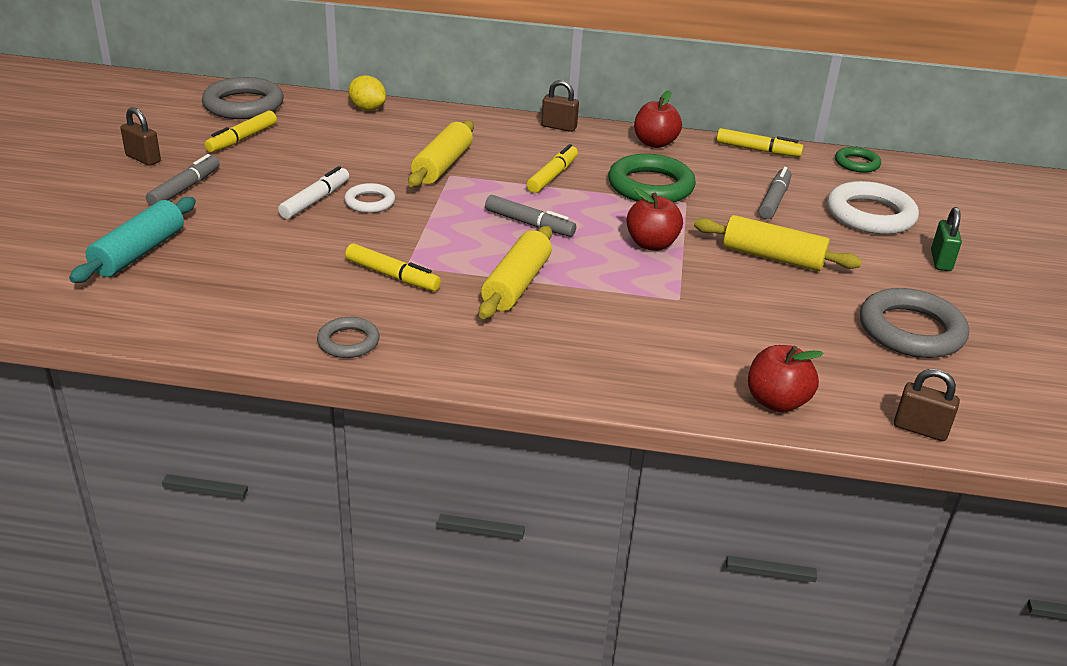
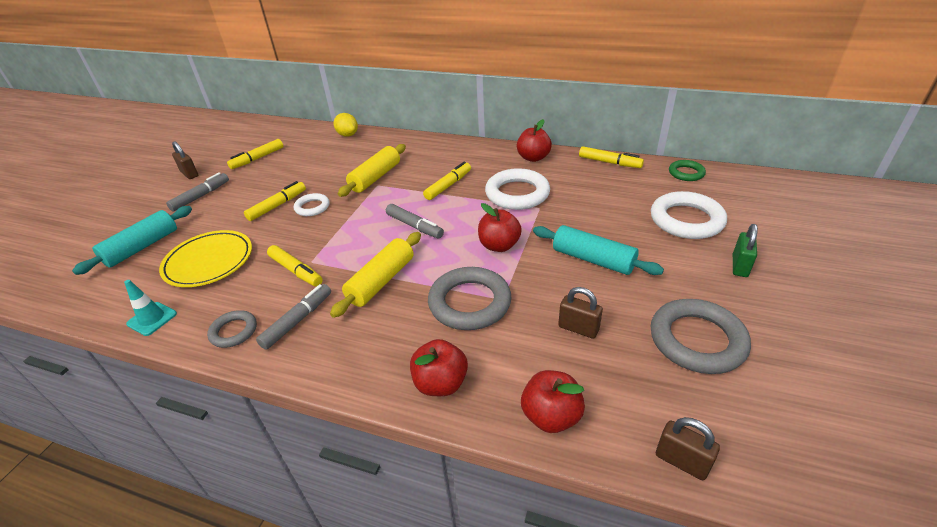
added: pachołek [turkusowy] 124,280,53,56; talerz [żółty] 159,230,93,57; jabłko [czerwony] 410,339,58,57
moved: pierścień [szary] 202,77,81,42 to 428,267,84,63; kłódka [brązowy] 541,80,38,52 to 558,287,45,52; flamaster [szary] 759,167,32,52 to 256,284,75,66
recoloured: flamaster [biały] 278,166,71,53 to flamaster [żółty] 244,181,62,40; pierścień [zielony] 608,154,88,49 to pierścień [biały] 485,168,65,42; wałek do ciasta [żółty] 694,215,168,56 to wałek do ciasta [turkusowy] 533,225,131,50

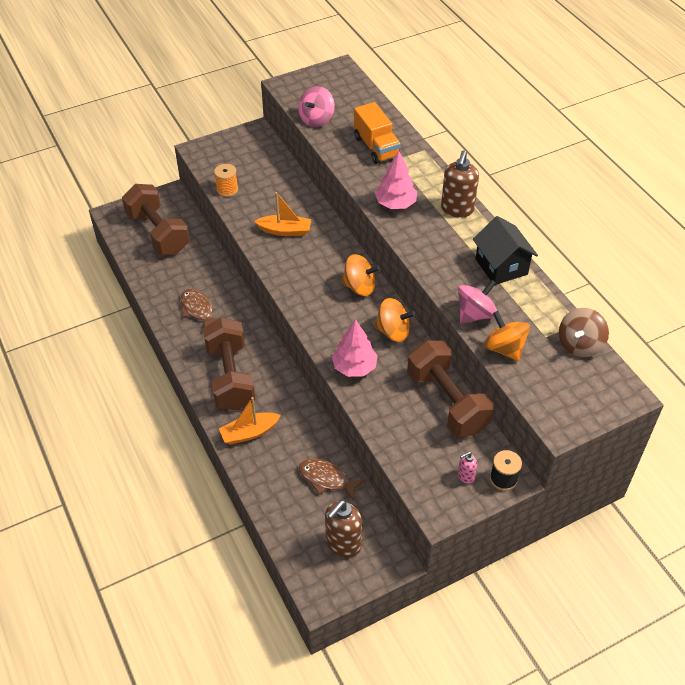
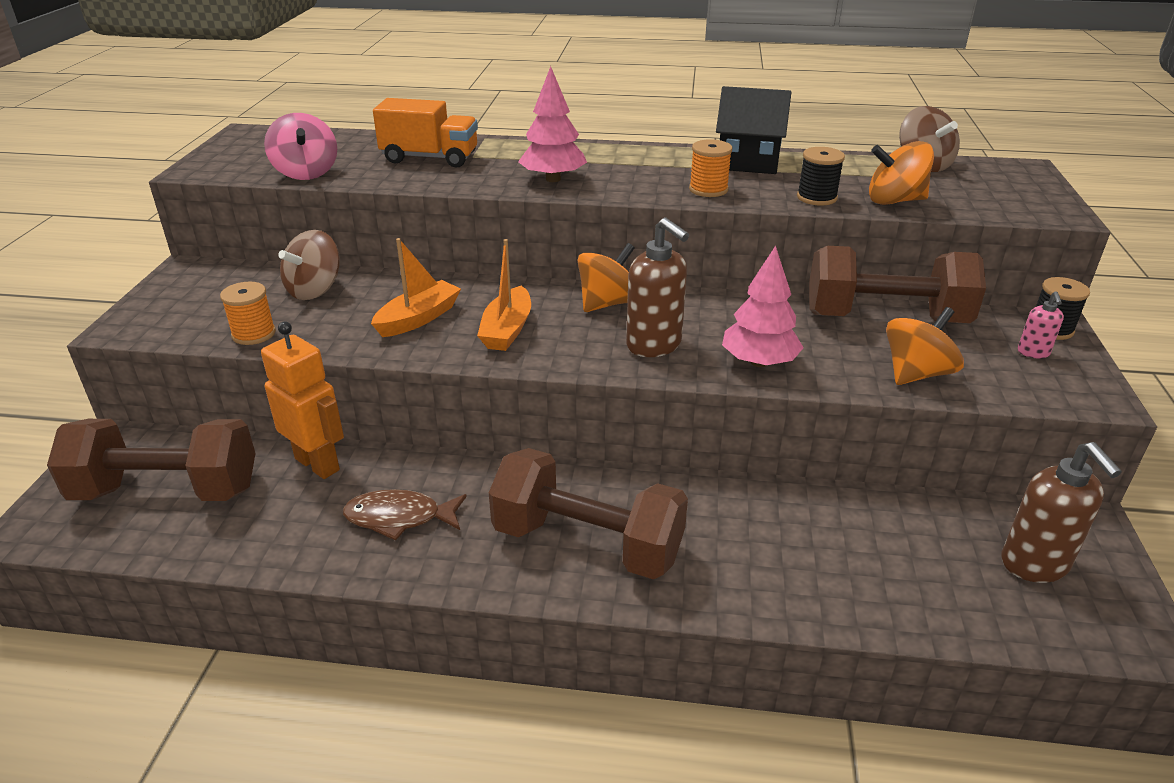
removed: ryba [brązowy] 299,459,66,42
added: robot [pomarańczowy] 261,321,83,158; bączek [brązowy] 278,230,62,70; szpulka [pomarańczowy] 689,139,43,58
moved: łódka [pomarańczowy] 219,397,62,48 to 477,239,54,112; bączek [pomarańczowy] 374,298,41,44 to 886,307,78,78; dozownik mydła [brązowy] 441,151,38,67 to 626,218,63,139
replaced: bączek [różowy] 458,280,39,44 to szpulka [czarny] 797,147,48,59

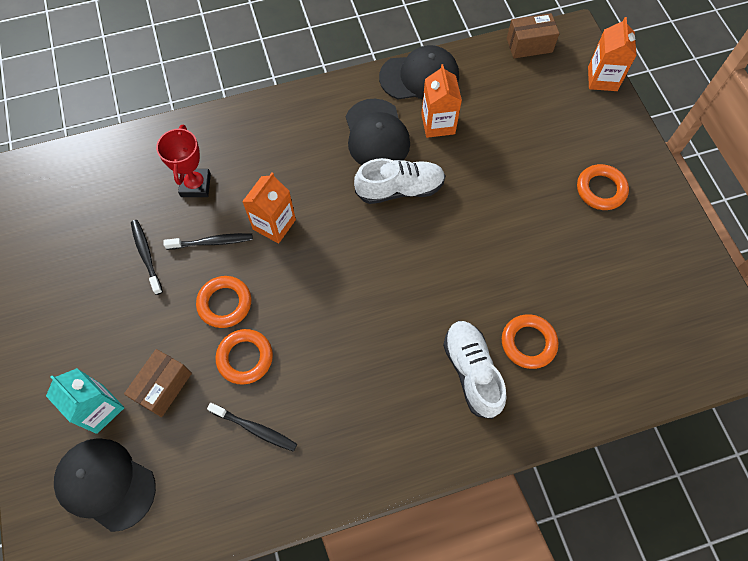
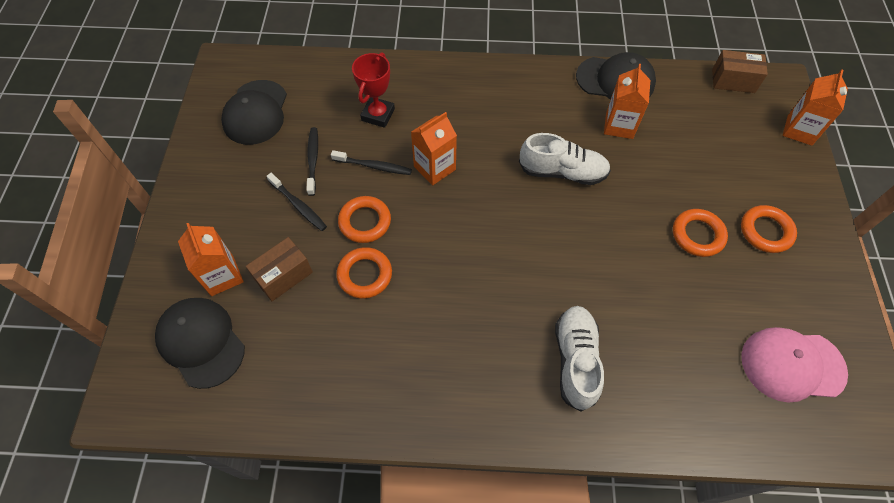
added: czapka [różowy] 741,327,107,76
moved: szczoteczka do zębów [czarny] 207,403,90,49 to 267,173,60,58; czapka [czarny] 346,99,64,66 to 221,80,66,65; pierścień [pomarańczowy] 502,314,56,55 to 673,209,55,48
recoloured: karton mleka [turkusowy] 46,368,78,66 to karton mleka [pomarańczowy] 178,223,66,73

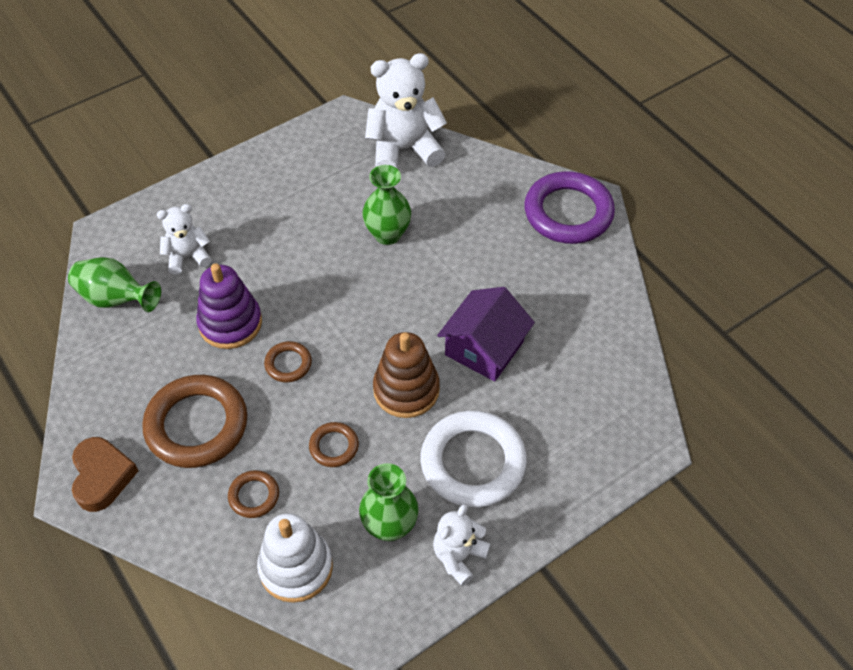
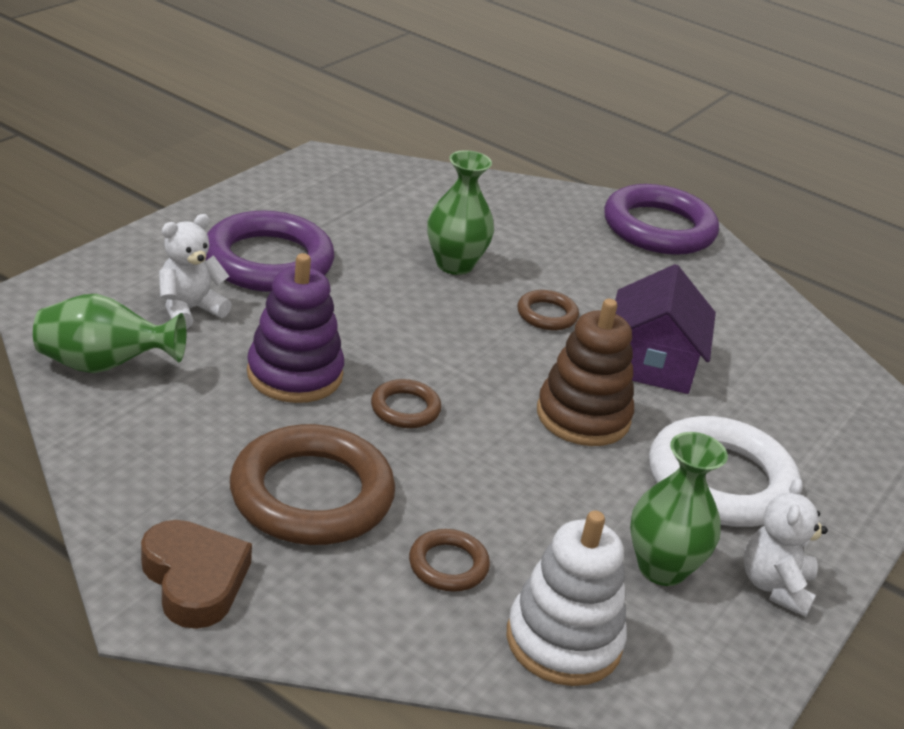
removed: miś [biały] 365,53,82,115
added: pierścień [fioletowy] 206,210,129,82
moved: pierścień [brązowy] 309,422,50,45 to 517,290,62,40

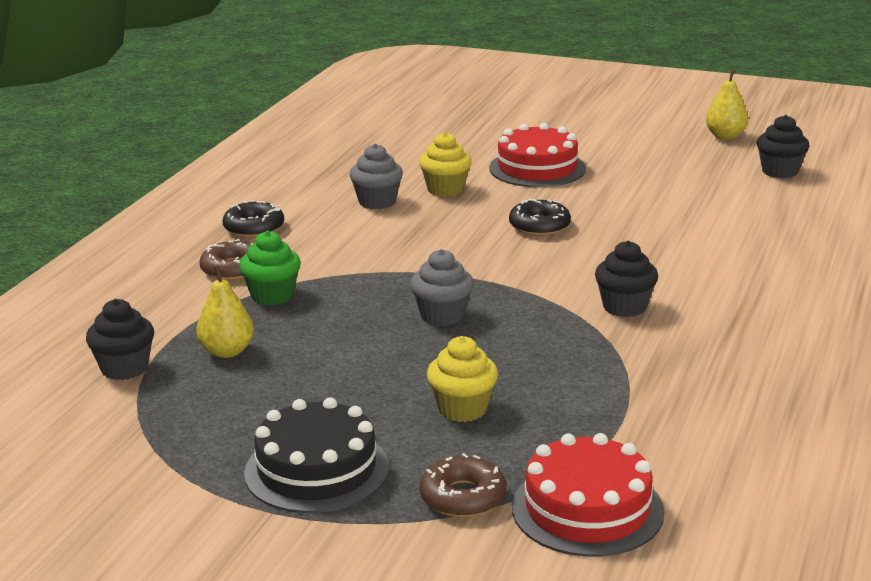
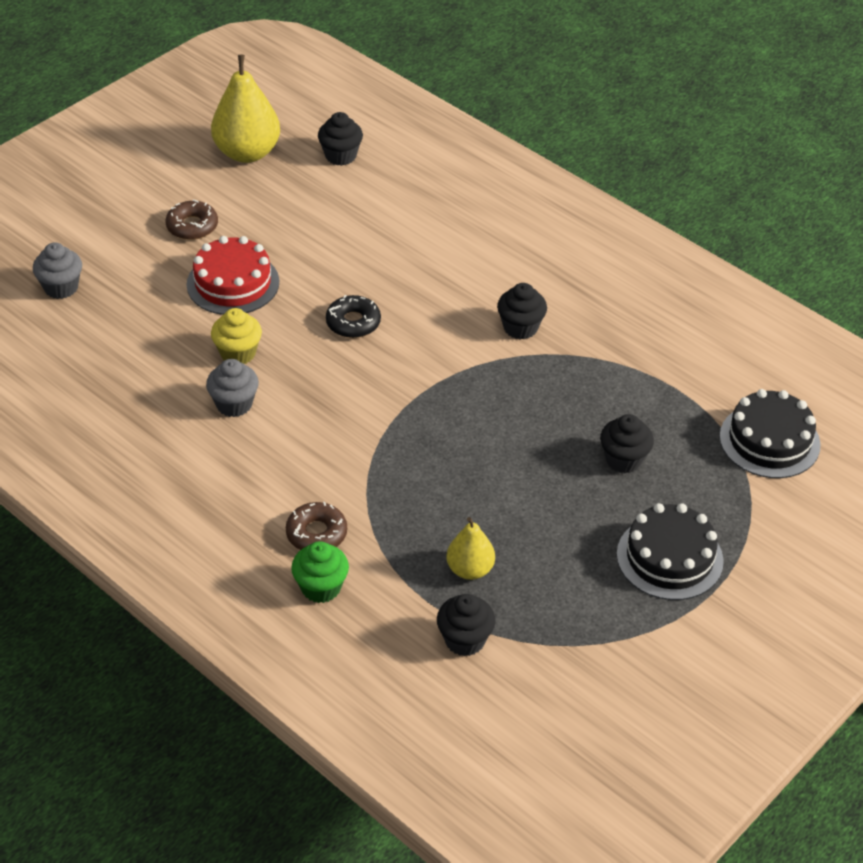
removed: donut [czarny] 223,200,61,38
moved: muffinka [zielony] 239,231,62,74 to 291,541,58,62; muffinka [szary] 410,249,64,77 to 33,243,49,56; donut [brązowy] 420,453,87,65 to 165,200,53,40
recoloured: muffinka [żółty] 427,336,71,86 to muffinka [czarny] 600,414,54,59; tort [czerwony] 512,433,153,124 to tort [czarny] 720,389,101,89
resized: gruszka [żółty] 706,69,42,70 = 211,55,69,108 x1.76

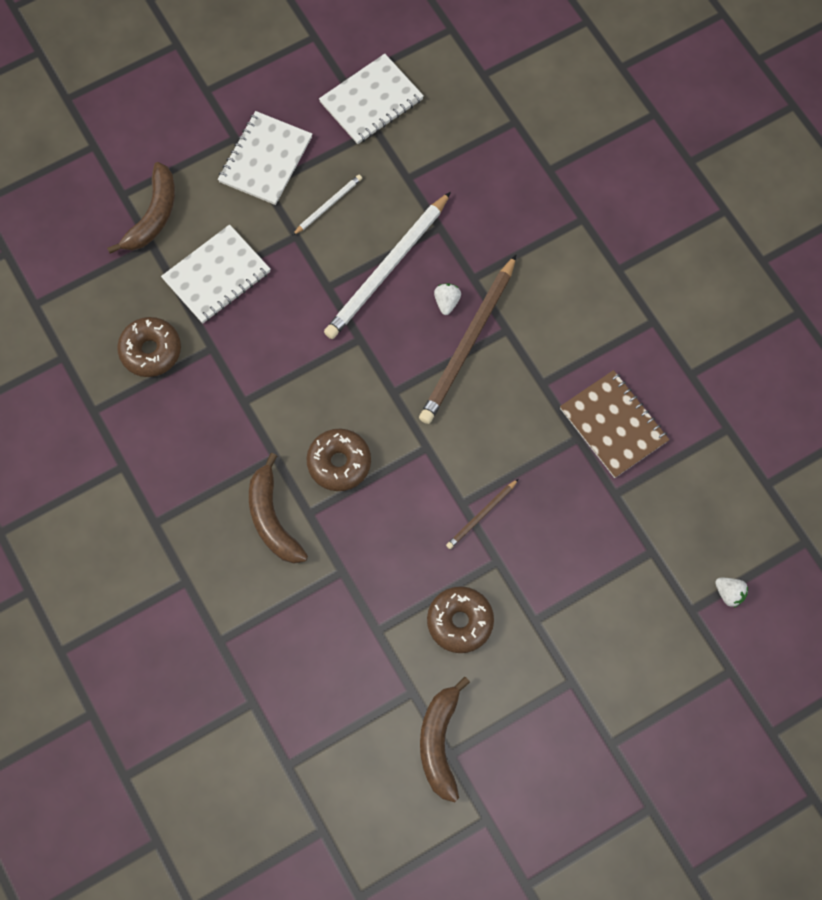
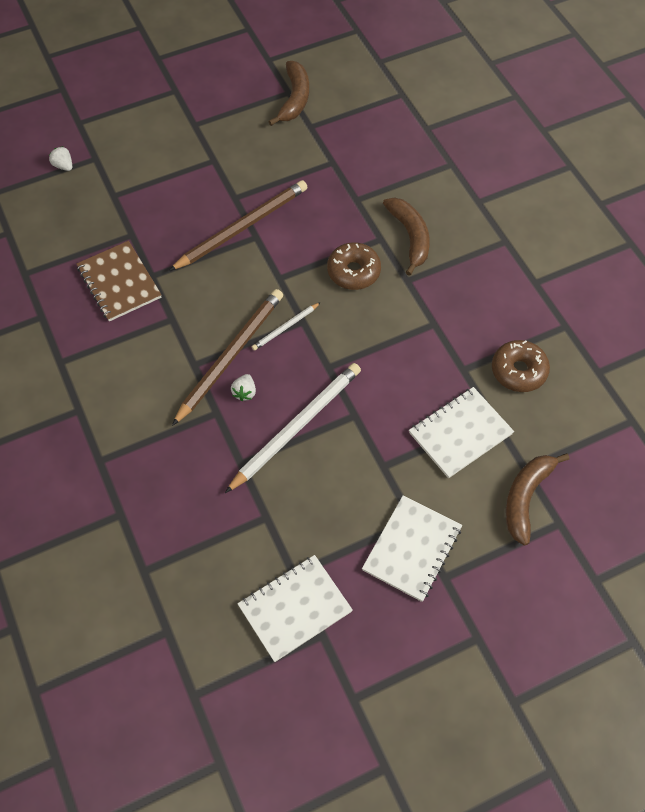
removed: donut [brązowy] 427,586,67,67
moved: ołówek [biały] 292,175,70,61 to 252,302,69,49
resized: ołówek [brązowy] 446,479,72,70 = 169,180,139,91 x2.09

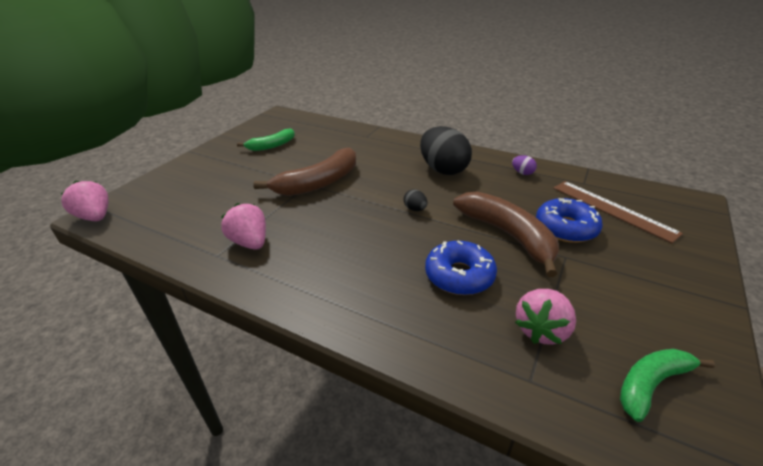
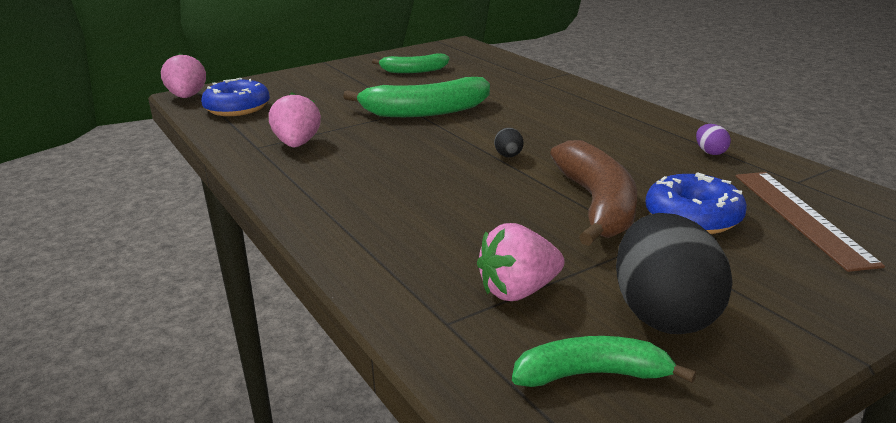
moved: jajko [czarny] 420,126,52,49 to 616,213,117,121; donut [niebieski] 425,241,72,54 to 201,78,69,38
recoloured: banan [brązowy] 253,147,103,49 to banan [zielony] 343,77,147,40

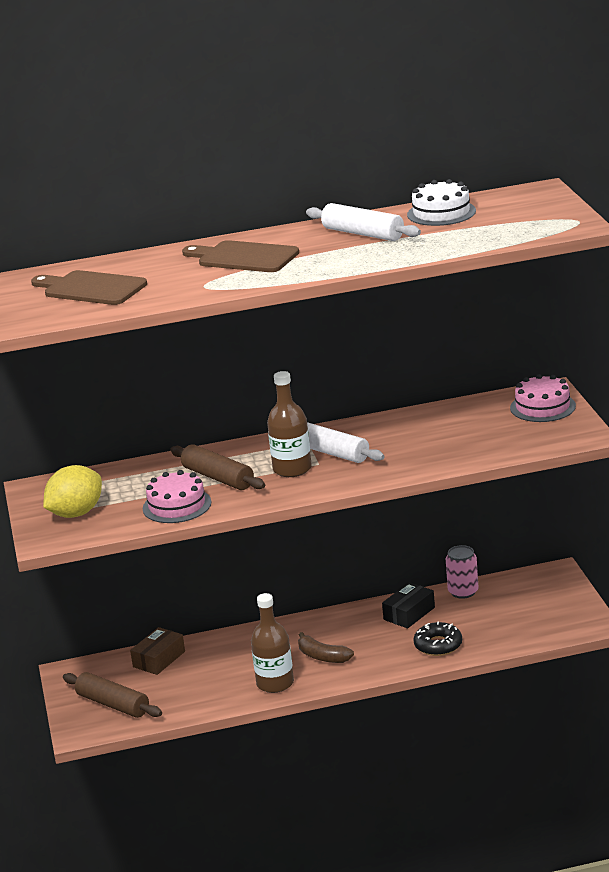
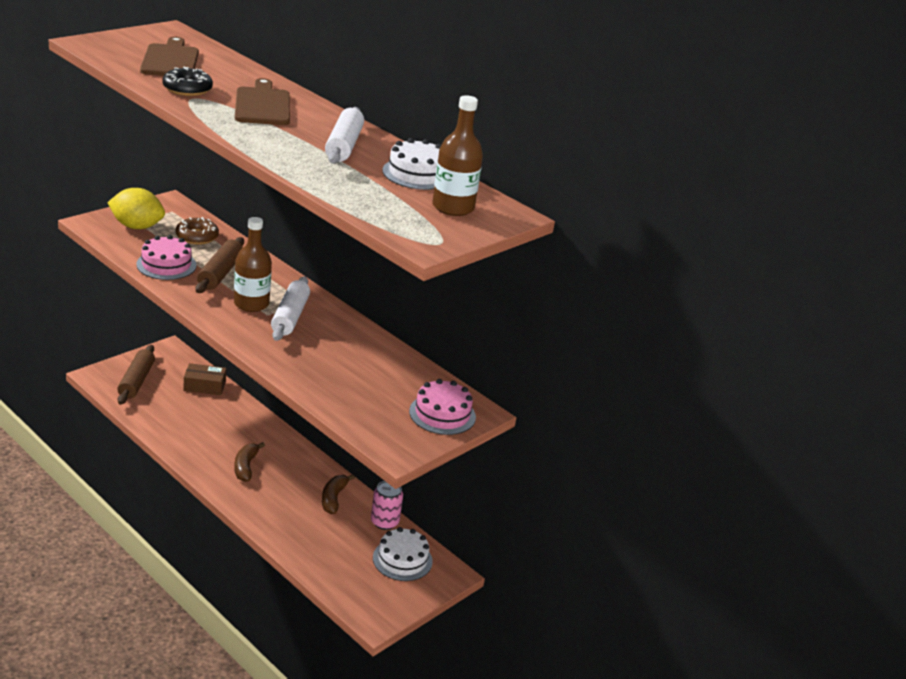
added: donut [brązowy] 176,217,43,28; tort [biały] 373,527,60,54
moved: butelka [brązowy] 251,593,43,100 to 432,95,51,121; donut [czarny] 413,621,49,35 to 163,67,50,29
replaced: pudełko [czarny] 382,582,53,47 to banan [brązowy] 322,474,33,40

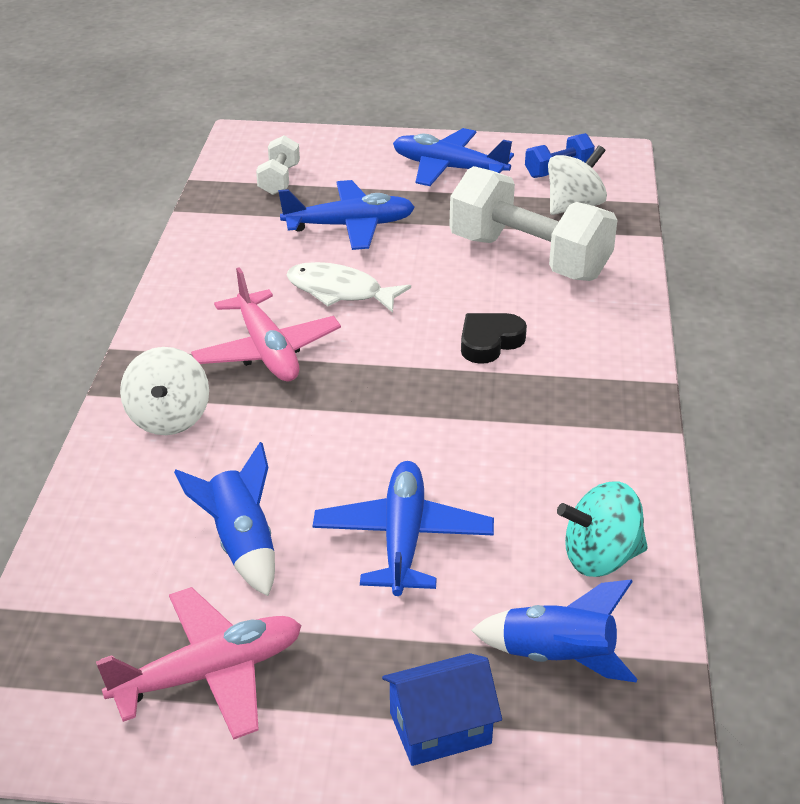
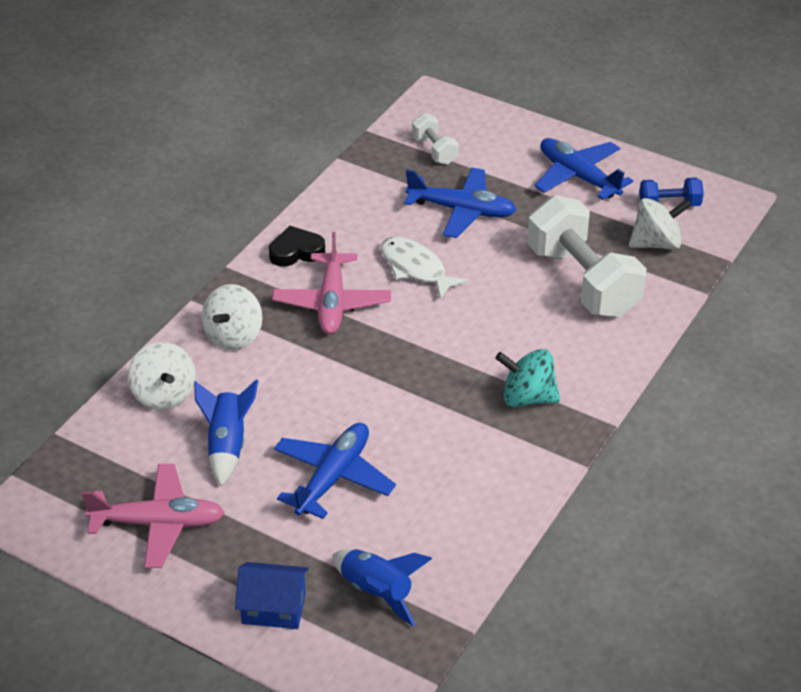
added: bączek [biały] 128,342,68,68
moved: serce [czarny] 461,313,66,51 to 269,226,56,41; bączek [turkusowy] 557,482,91,95 to 495,349,65,58
turned: hantel [biały] 256,136,44,59 = 412,113,47,52 60 degrees counterclockwise

